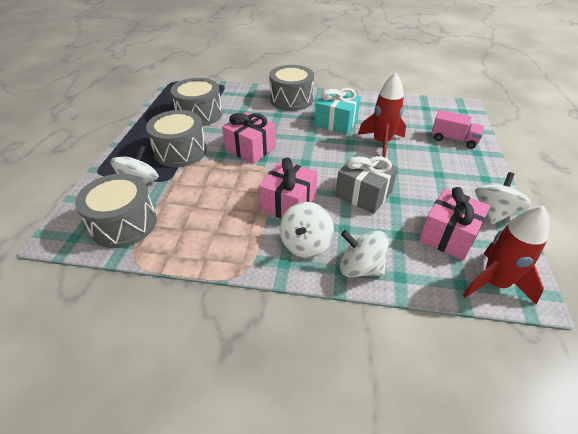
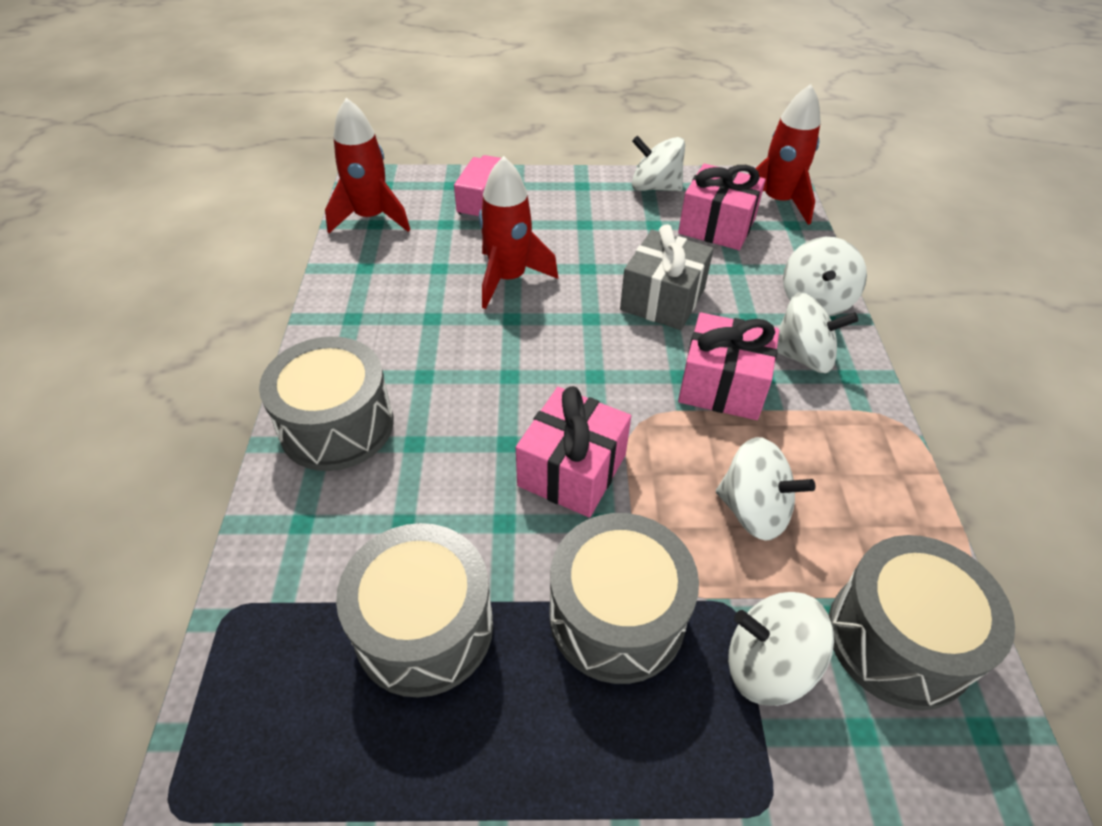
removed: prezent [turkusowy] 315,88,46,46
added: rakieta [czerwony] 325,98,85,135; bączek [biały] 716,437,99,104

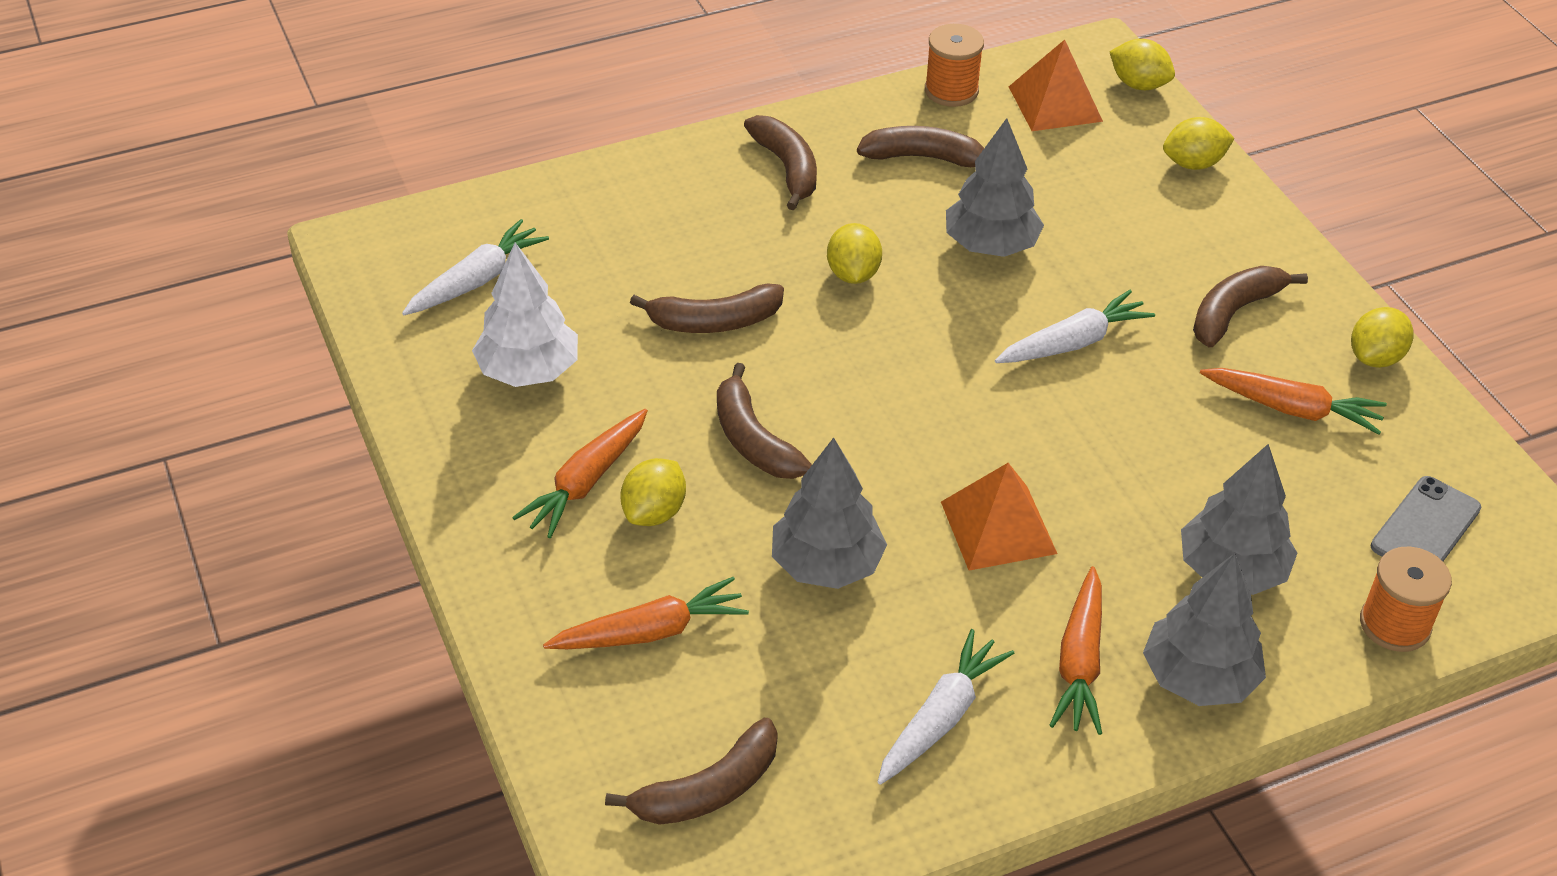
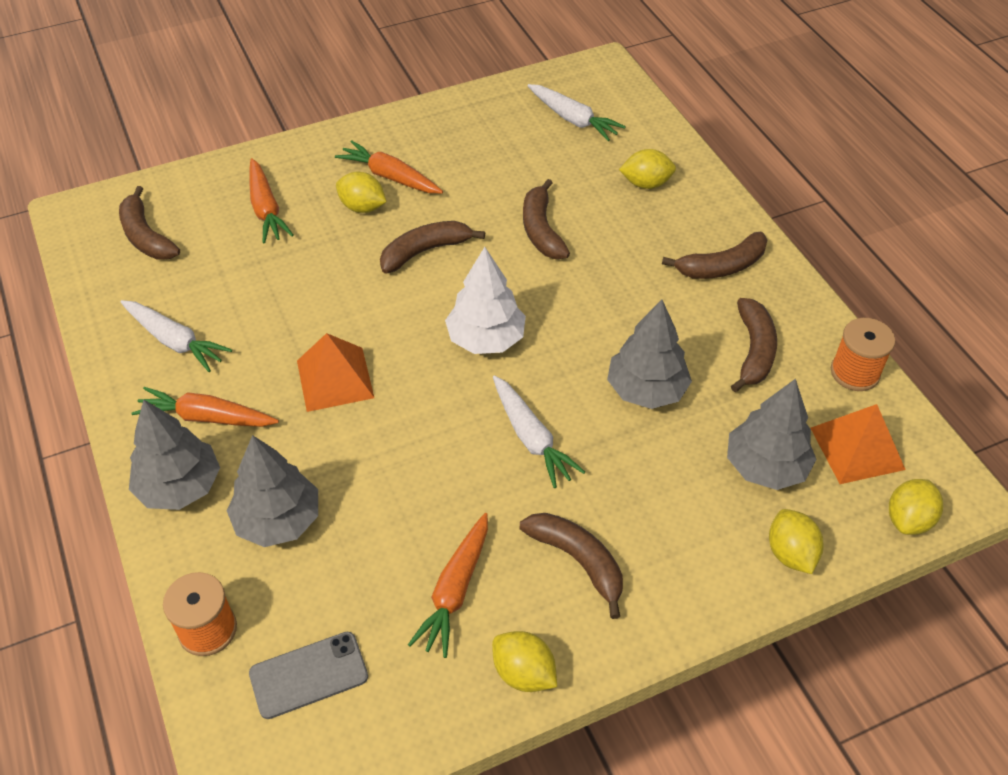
moved: drzewko [biały] 472,243,106,144 to 445,247,81,107; drzewko [szary] 772,437,115,152 to 727,379,89,111; cytryna [żółty] 827,223,55,61 to 619,149,57,40
turned: telefon [szary] 1371,476,110,85 = 249,632,119,87 60 degrees counterclockwise

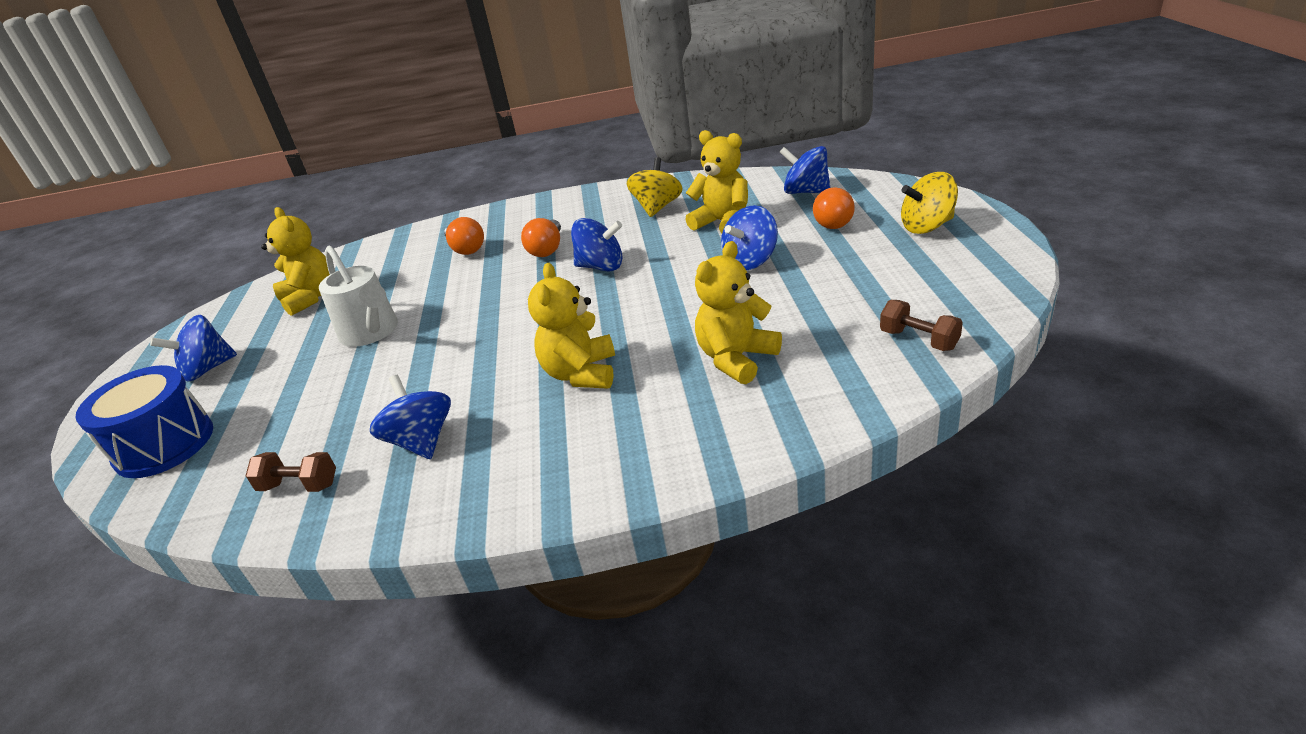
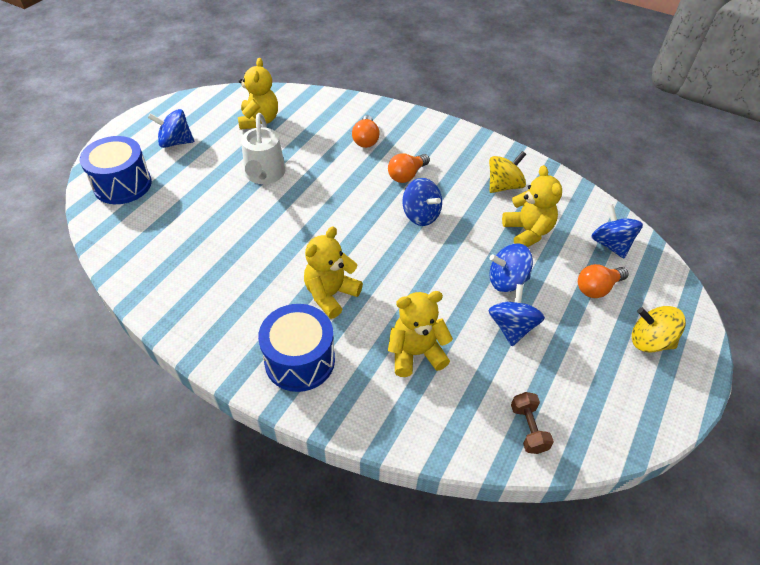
removed: hantel [brązowy] 246,452,90,40
added: bęben [niebieski] 258,304,77,88
moved: bączek [niebieski] 370,375,81,84 to 488,284,57,62

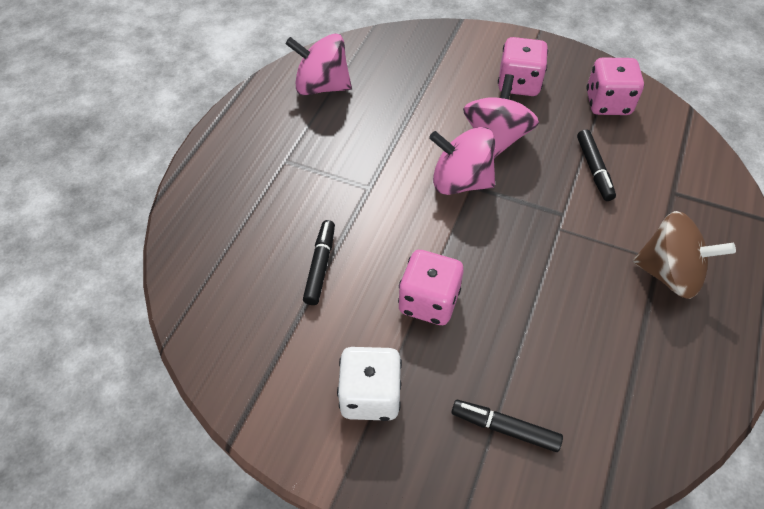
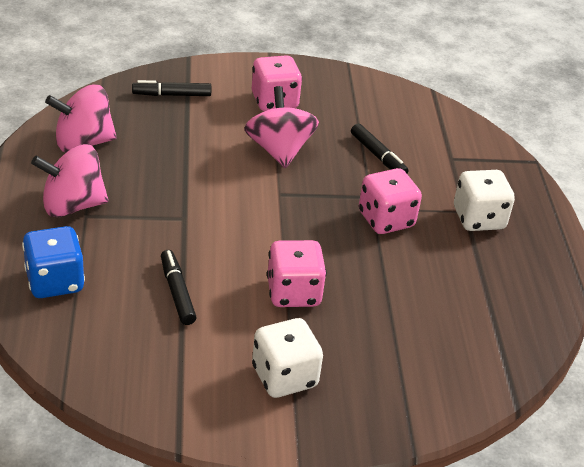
added: kostka do gry [niebieski] 22,226,63,72
moved: bączek [różowy] 429,127,66,68 to 31,144,77,73; flamaster [czarny] 451,400,112,52 to 132,80,79,16; kostka do gry [różowy] 586,57,58,58 to 359,168,63,66
replaced: bączek [brązowy] 633,211,103,88 to kostka do gry [biały] 454,170,61,61

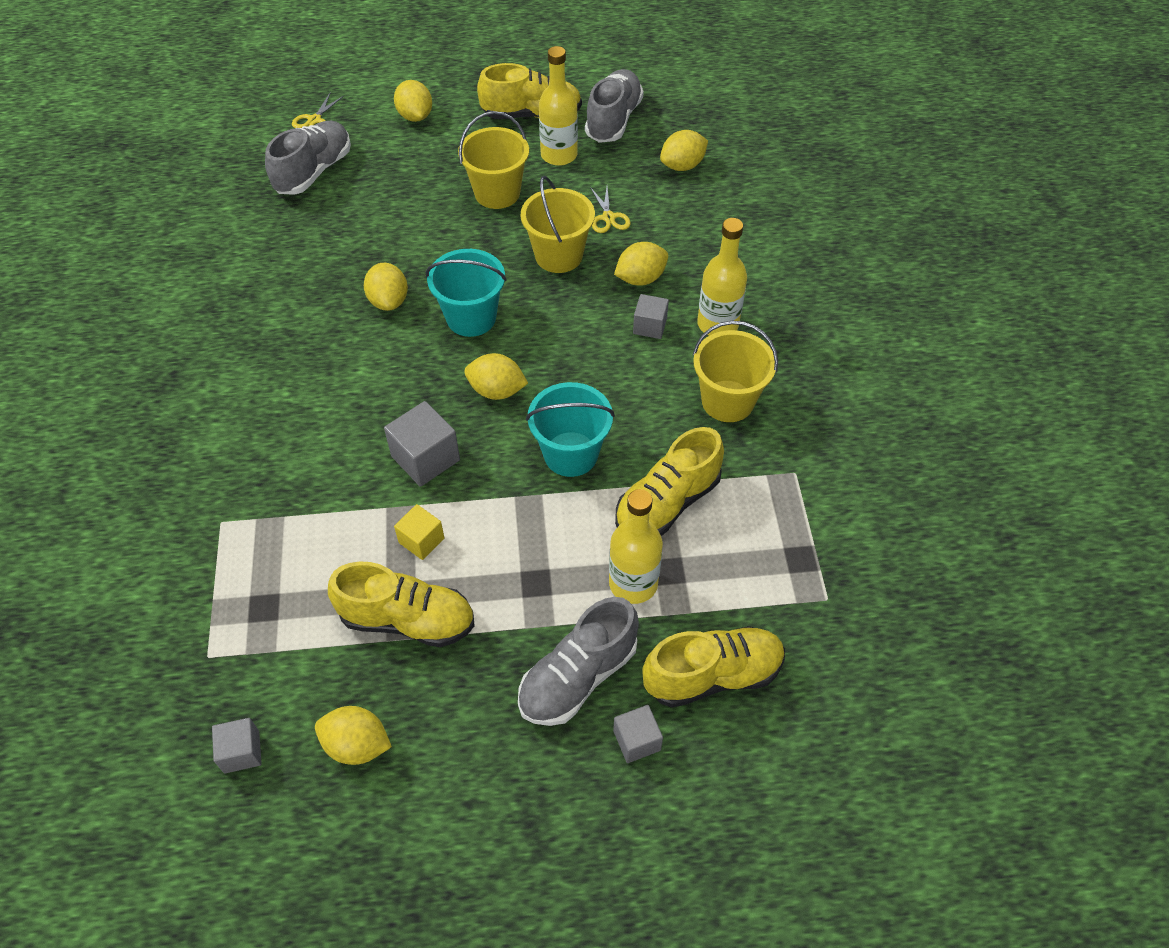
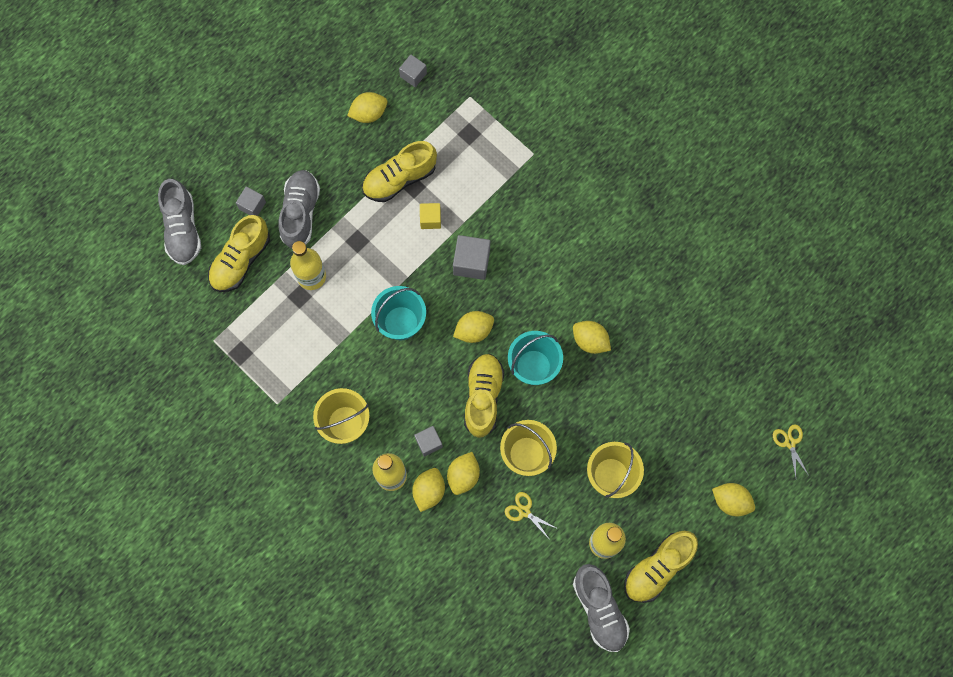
moved: but [szary] 265,121,86,74 to 158,179,43,86; but [żółty] 615,427,109,109 to 464,354,41,84; cytryna [żółty] 660,130,48,41 to 412,468,33,44

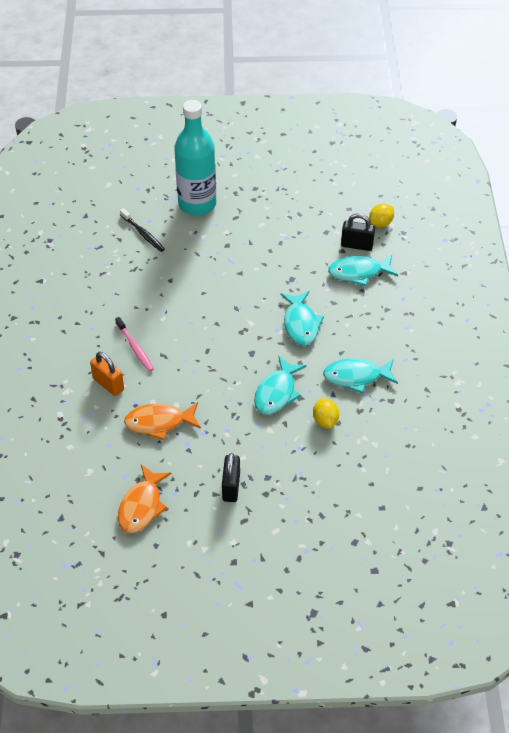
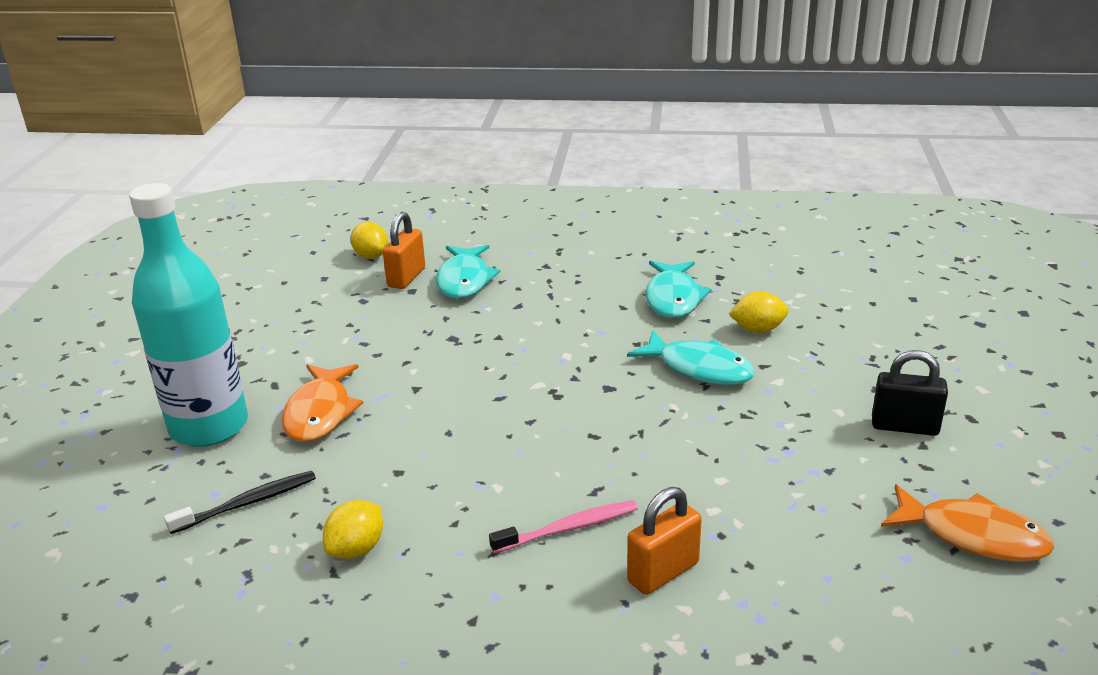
removed: ryba [turkusowy] 281,291,43,55
added: cytryna [żółty] 323,500,60,59
moved: ryba [pomarańczowy] 124,402,77,38 to 282,364,81,78
recoloured: kłódka [czarny] 341,213,34,38 to kłódka [pomarańczowy] 383,212,42,77

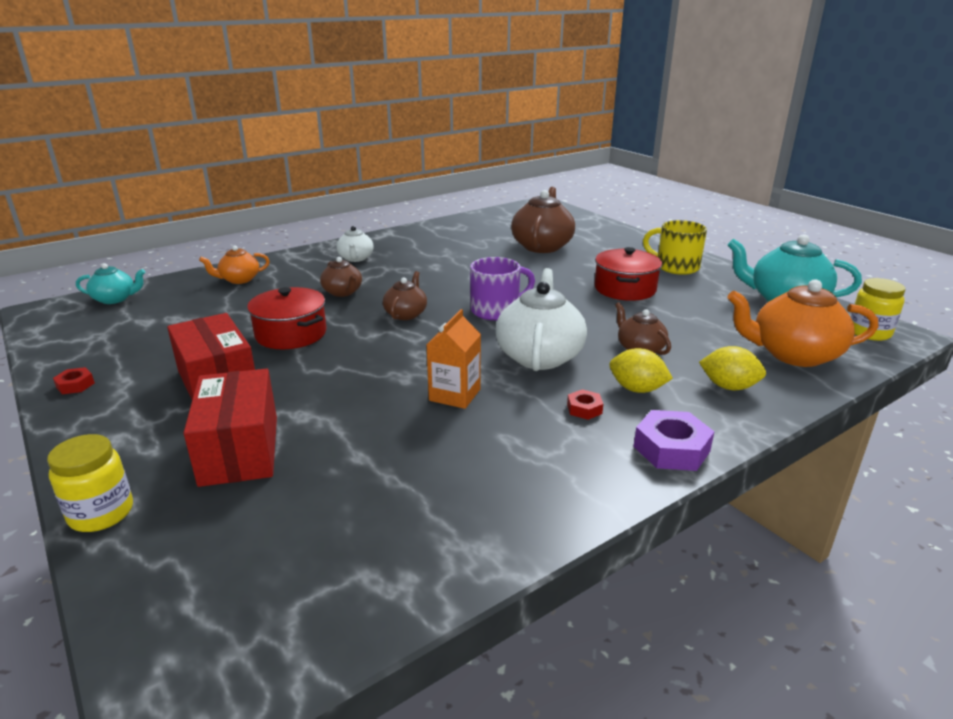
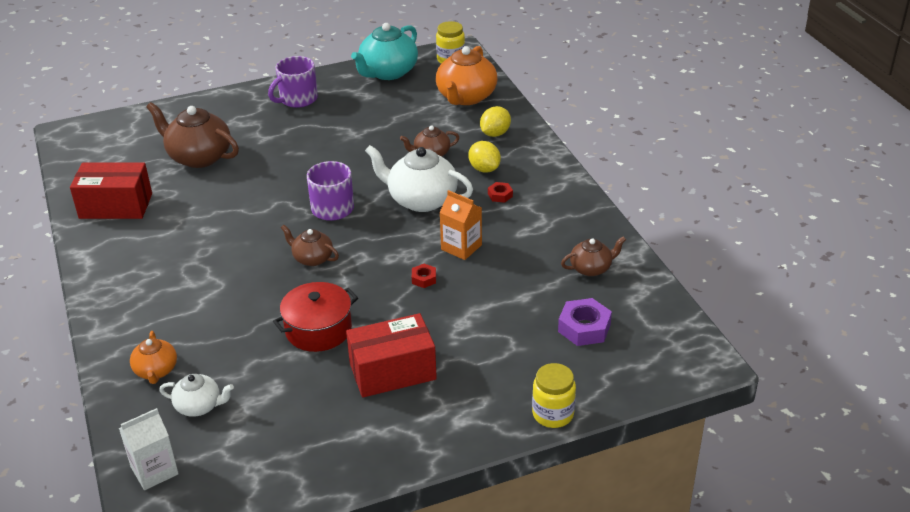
removed: garnek [czerwony] 595,247,67,54
moved: nakrętka [czerwony] 53,367,42,27 to 412,264,24,24; pudełko [czerwony] 184,369,93,118 to 70,162,82,57; imbryk [brązowy] 320,257,42,40 to 561,236,65,40; imbryk [biały] 336,226,38,36 to 159,374,75,43; nakrętka [fioletowy] 634,410,81,61 to 558,298,54,48
replaced: imbryk [turkusowy] 76,263,69,41 to karton mleka [biały] 119,408,60,82
recoloured: kubek [żółty] 643,220,64,55 to kubek [fioletowy] 268,56,50,52
turned: cytryna [żółty] 609,348,64,45 = 468,141,33,32 75 degrees counterclockwise

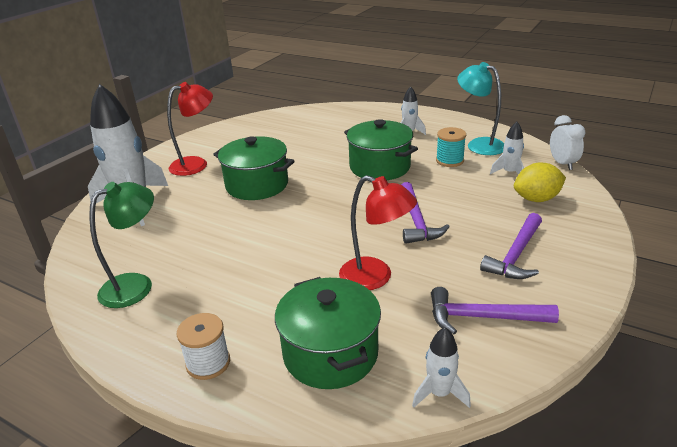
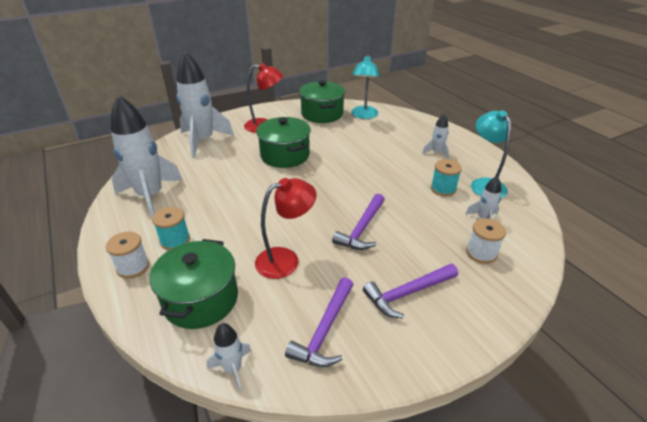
removed: budzik [biały] 550,115,36,55
added: szpulka [turkusowy] 152,207,38,43; lampka [turkusowy] 351,54,29,65
moved: garnek [zielony] 344,119,74,61 to 299,80,46,43
replaced: lampka [zielony] 89,182,65,126 to rakieta [biały] 111,95,72,123; cytryna [żółty] 514,162,52,40 to szpulka [biały] 466,218,40,46
turned: lampka [czerwony] 339,175,78,115 = 255,178,62,101 90 degrees counterclockwise; młotek [fioletowy] 431,287,128,47 = 285,277,68,90 105 degrees counterclockwise

